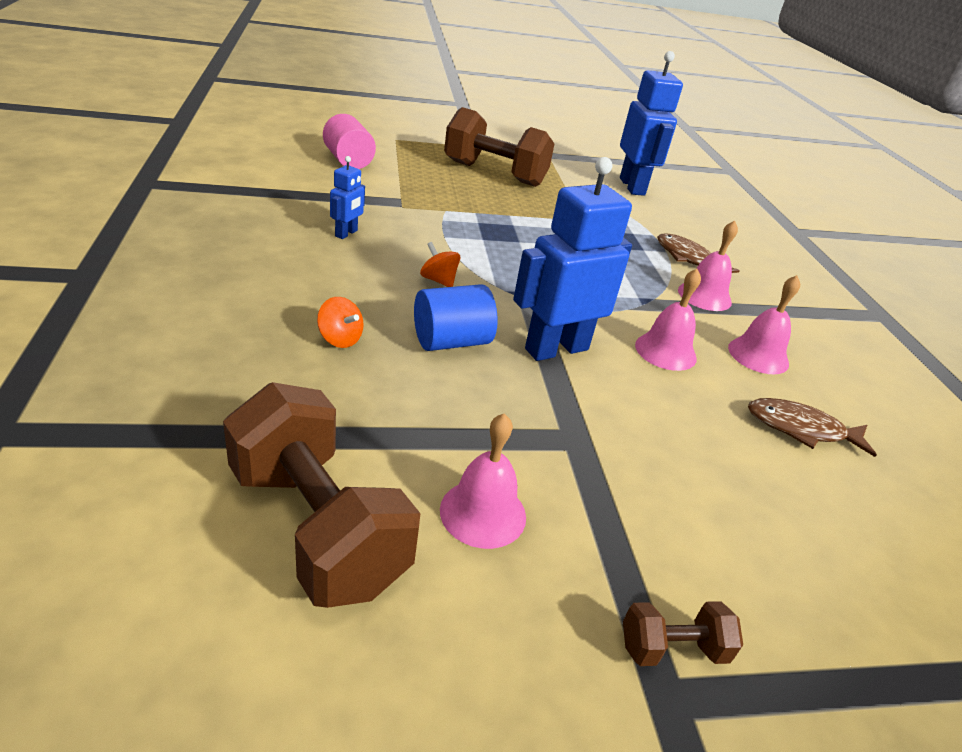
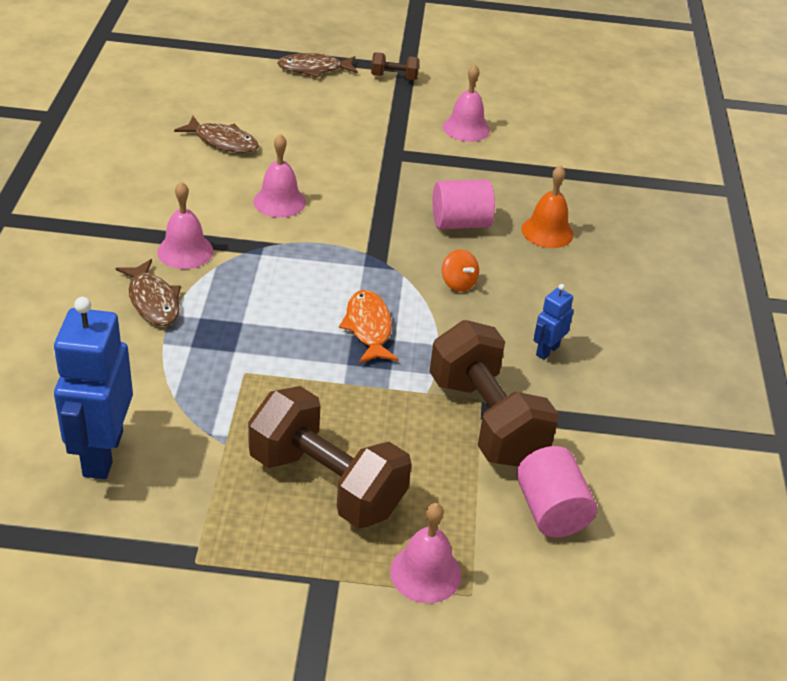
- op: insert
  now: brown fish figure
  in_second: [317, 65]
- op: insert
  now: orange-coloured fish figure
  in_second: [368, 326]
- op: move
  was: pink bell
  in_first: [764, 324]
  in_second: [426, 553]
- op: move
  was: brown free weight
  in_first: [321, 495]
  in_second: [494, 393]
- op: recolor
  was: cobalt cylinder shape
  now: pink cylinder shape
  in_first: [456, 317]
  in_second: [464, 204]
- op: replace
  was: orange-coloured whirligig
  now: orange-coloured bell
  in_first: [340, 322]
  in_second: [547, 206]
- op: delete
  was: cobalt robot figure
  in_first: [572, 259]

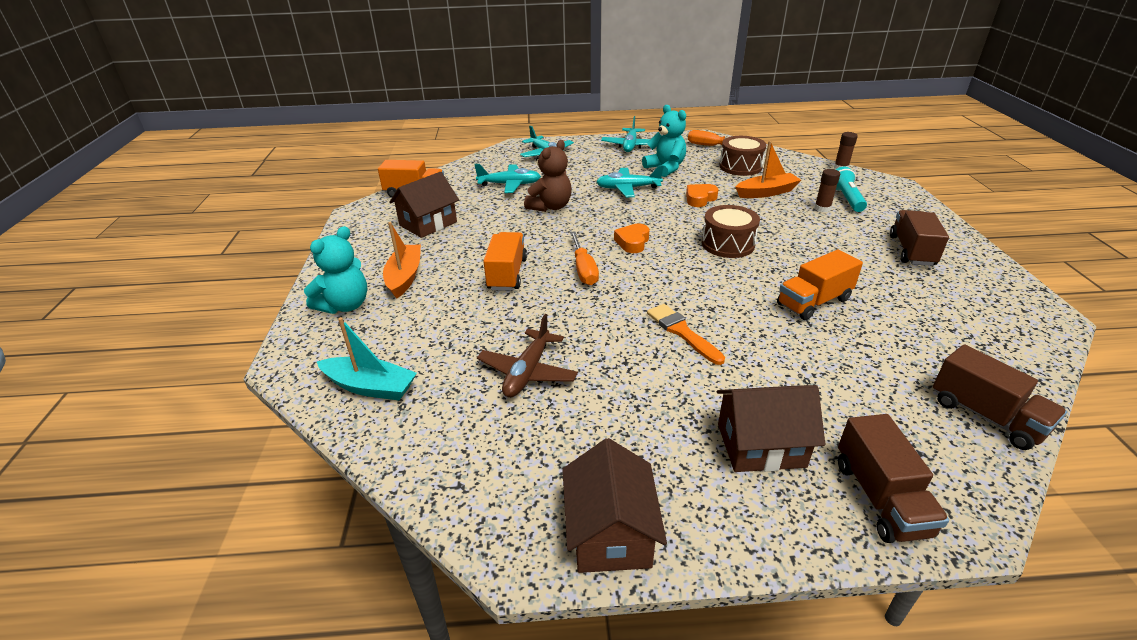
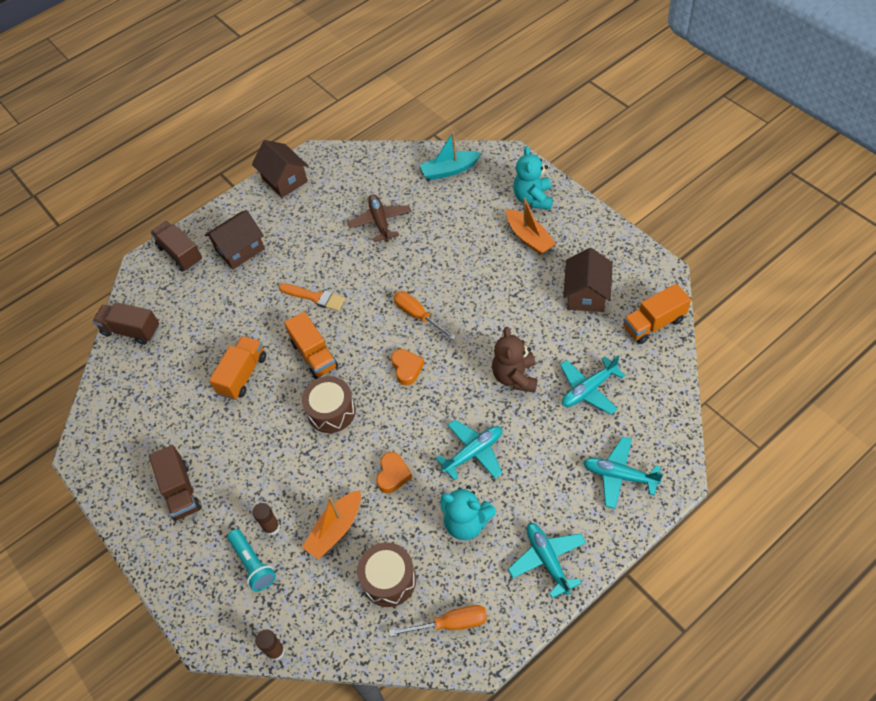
- op: move
  was: orange-coloured toy truck
  in_first: [505, 261]
  in_second: [311, 345]

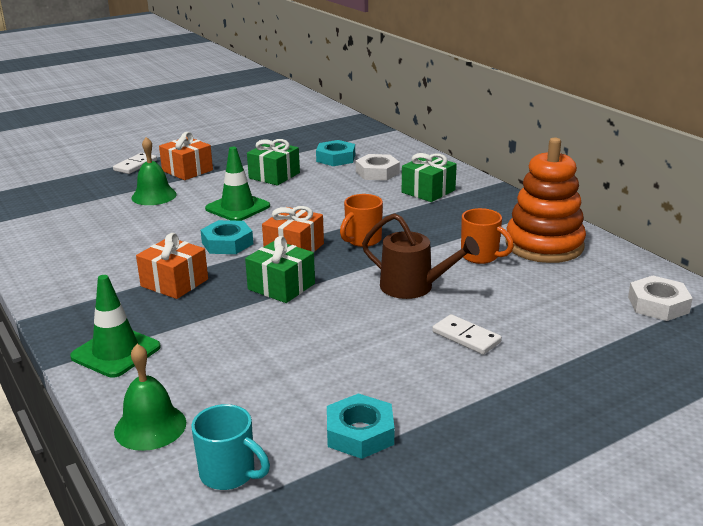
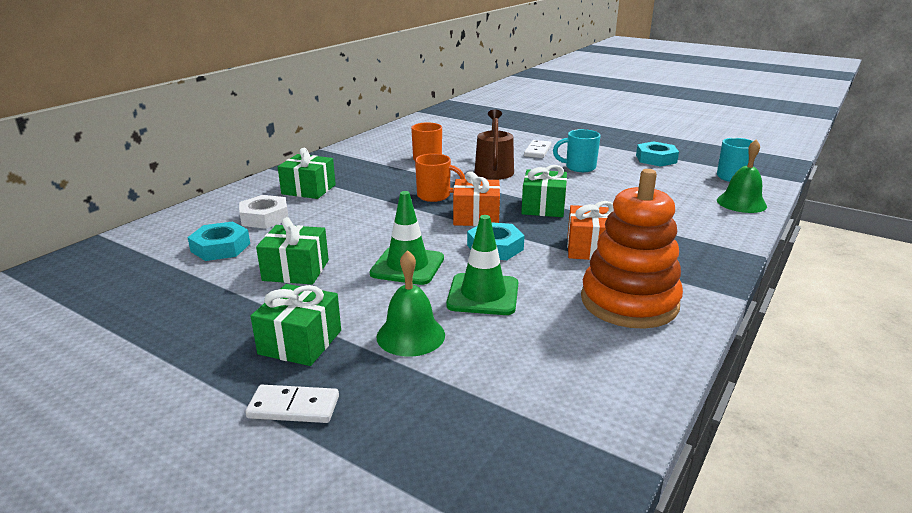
- op: recolor
  was: orange-coloured gift
  now: leaf-green gift
  in_first: [186, 156]
  in_second: [296, 325]
- op: move
  was: leaf-green traffic cone
  in_first: [115, 326]
  in_second: [482, 265]
- op: insert
  now: teal tea mug
  in_second: [577, 150]
- op: move
  was: orange-coloured ring stacker
  in_first: [545, 200]
  in_second: [632, 249]
- op: delete
  was: white hexagon nut
  in_first: [660, 298]

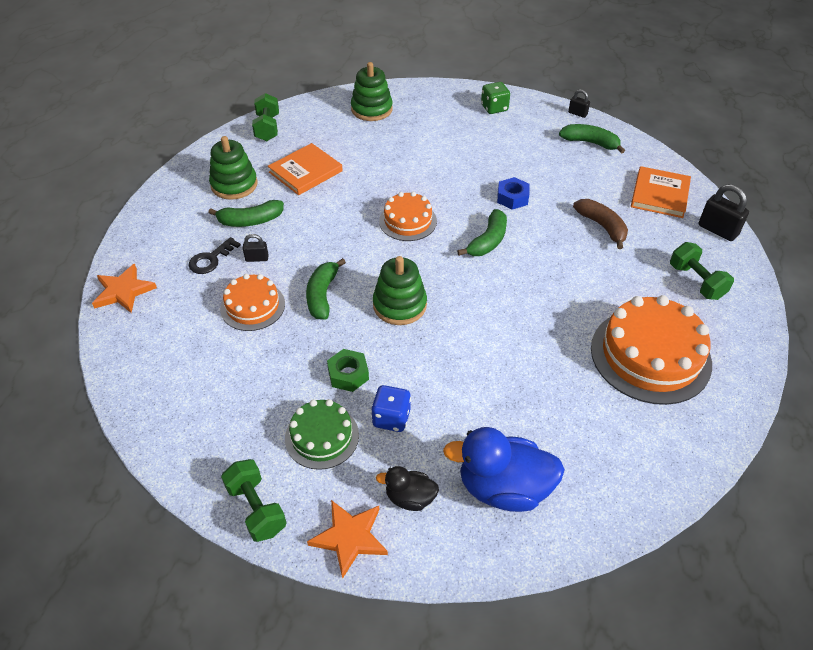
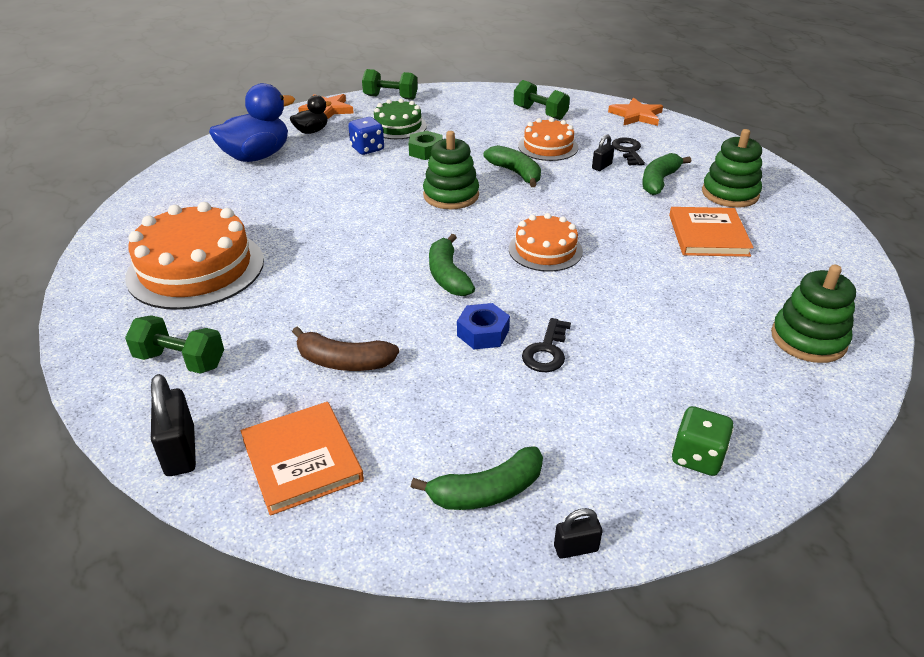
- op: rotate
  was: black padlock
  in_first: [724, 212]
  in_second: [173, 425]
  clockwise: 75
- op: move
  was: leaf-green free weight
  in_first: [265, 117]
  in_second: [541, 100]
- op: insert
  now: black door key
  in_second: [546, 345]

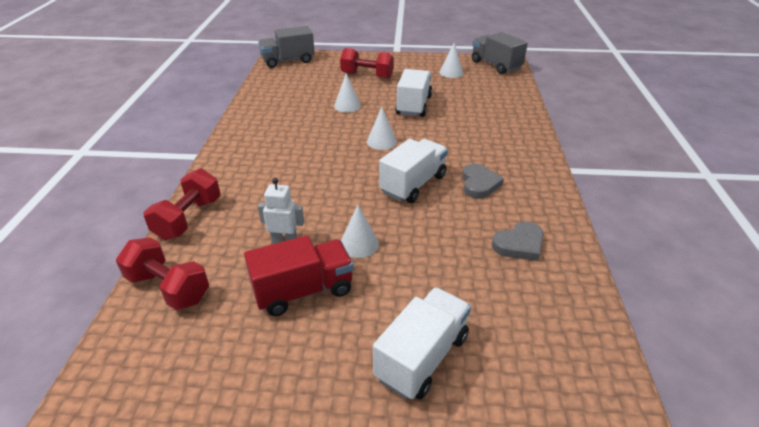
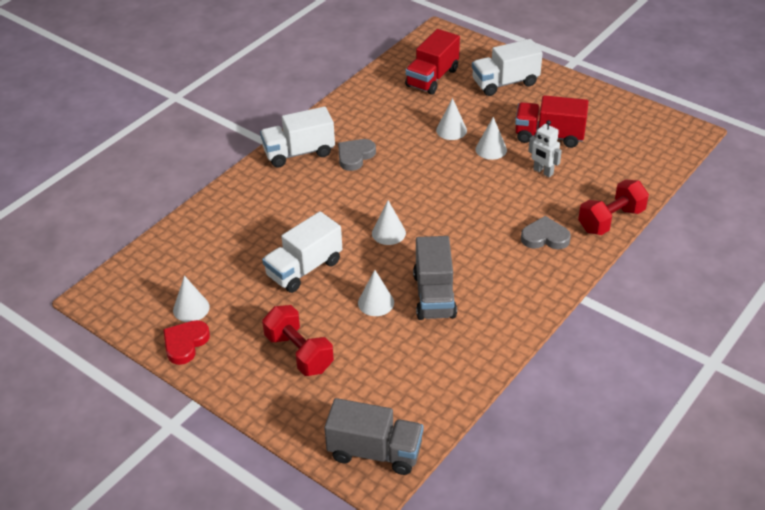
- op: insert
  now: scarlet love heart
  in_second: [186, 342]
- op: move
  was: white toy truck
  in_first: [413, 171]
  in_second: [297, 137]
- op: insert
  now: scarlet toy truck
  in_second: [432, 62]
- op: move
  was: grey toy truck
  in_first: [500, 53]
  in_second: [435, 278]
- op: insert
  now: white cone
  in_second: [451, 119]
- op: move
  was: grey love heart
  in_first: [518, 241]
  in_second: [546, 232]
- op: delete
  was: scarlet free weight
  in_first: [162, 273]

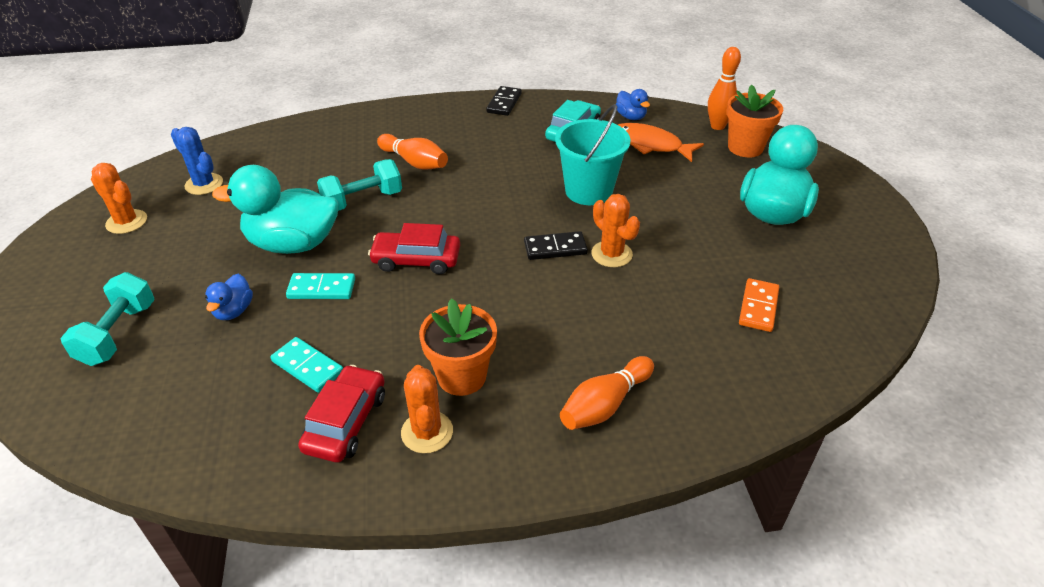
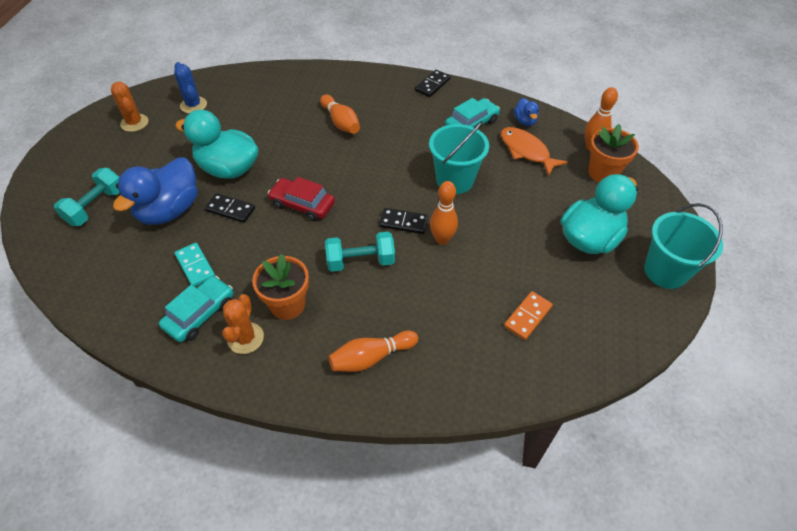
- op: resize
  was: cobalt toy duck
  in_first: [229, 297]
  in_second: [155, 191]
  ratio: 2.13
- op: recolor
  was: scarlet toy car
  now: teal toy car
  in_first: [341, 413]
  in_second: [196, 309]
- op: recolor
  was: teal domino
  now: black domino
  in_first: [320, 286]
  in_second: [230, 208]
- op: move
  was: teal free weight
  in_first: [359, 185]
  in_second: [360, 252]
- op: replace
  was: orange-coloured prickly plant
  now: orange-coloured bowling pin
  in_first: [615, 230]
  in_second: [444, 213]
- op: insert
  now: teal pail
  in_second: [683, 246]

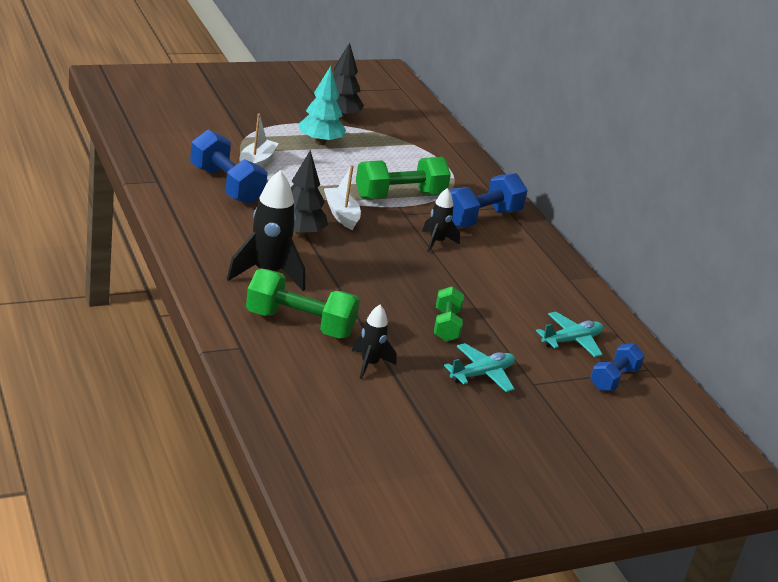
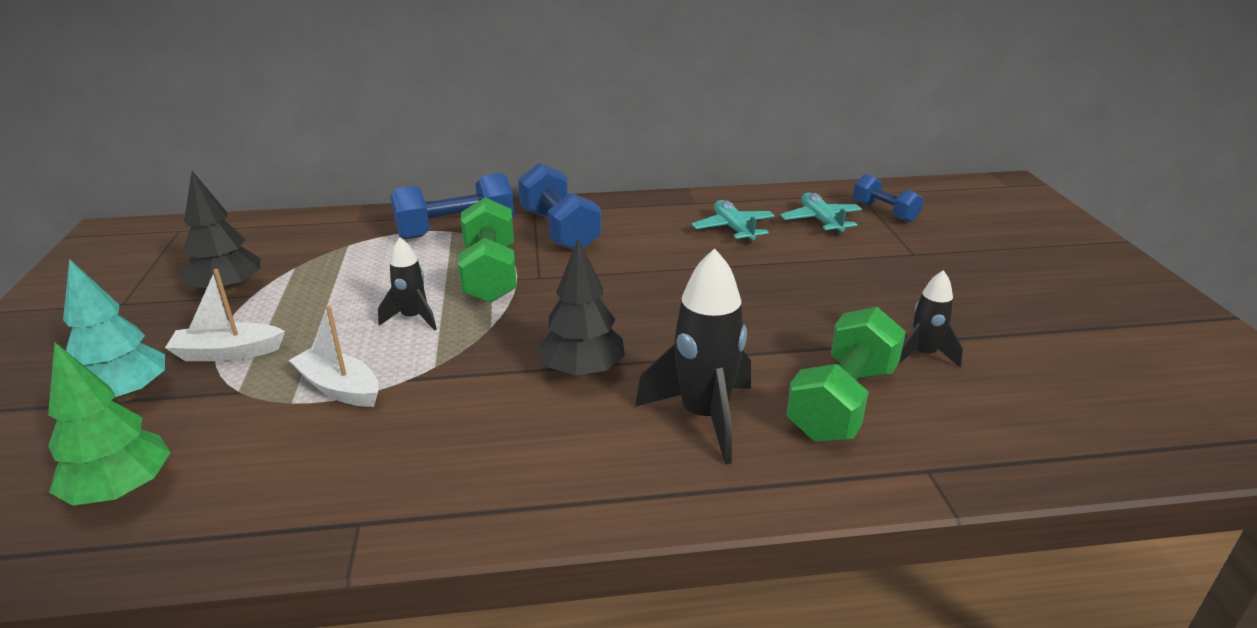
- op: insert
  now: leaf-green tree
  in_second: [109, 424]
- op: move
  was: teal tree
  in_first: [322, 105]
  in_second: [114, 330]
- op: move
  was: white sailboat
  in_first: [342, 197]
  in_second: [225, 315]
- op: move
  was: black spaceship
  in_first: [441, 220]
  in_second: [407, 284]
- op: move
  was: cobalt free weight
  in_first: [229, 167]
  in_second: [452, 206]
- op: move
  was: teal toy plane
  in_first: [479, 367]
  in_second: [733, 222]
- op: delete
  was: leaf-green free weight
  in_first: [449, 314]

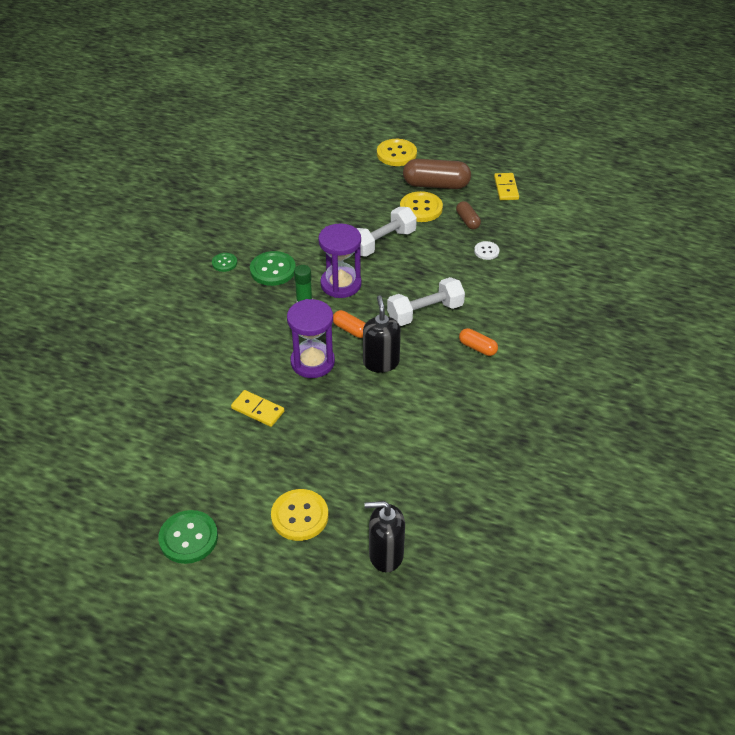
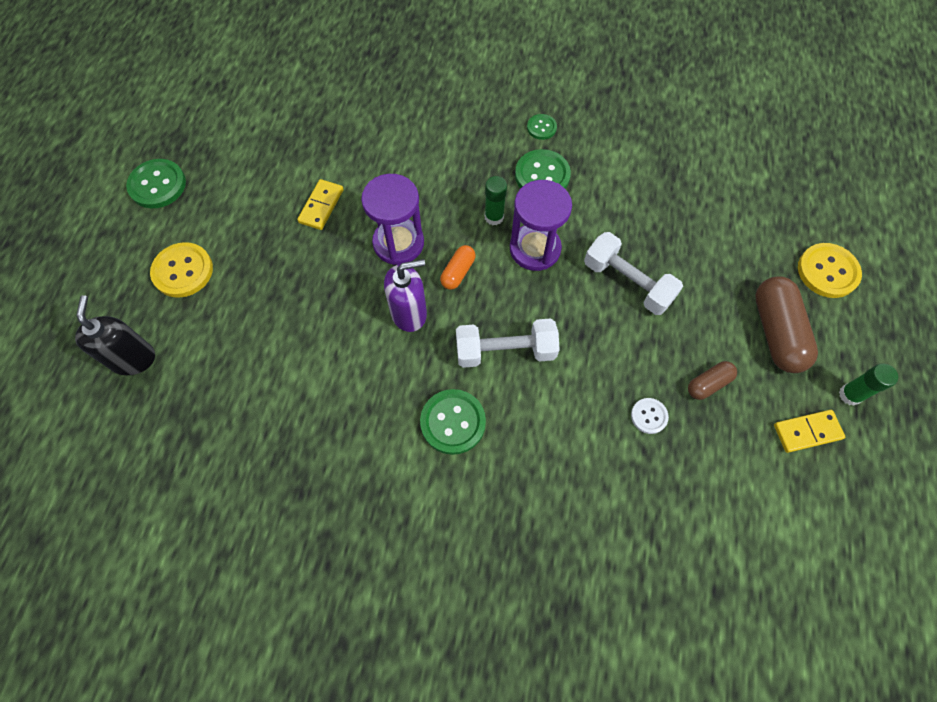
- op: recolor
  was: black pump bottle
  now: violet pump bottle
  in_first: [382, 334]
  in_second: [405, 295]
- op: replace
  was: orange-coloured pill shape
  now: leaf-green sewing button
  in_first: [478, 342]
  in_second: [453, 422]
- op: rotate
  was: white free weight
  in_first: [426, 301]
  in_second: [508, 343]
  clockwise: -60
- op: insert
  now: leaf-green glue
  in_second: [868, 384]
- op: delete
  was: golden sewing button
  in_first: [421, 206]

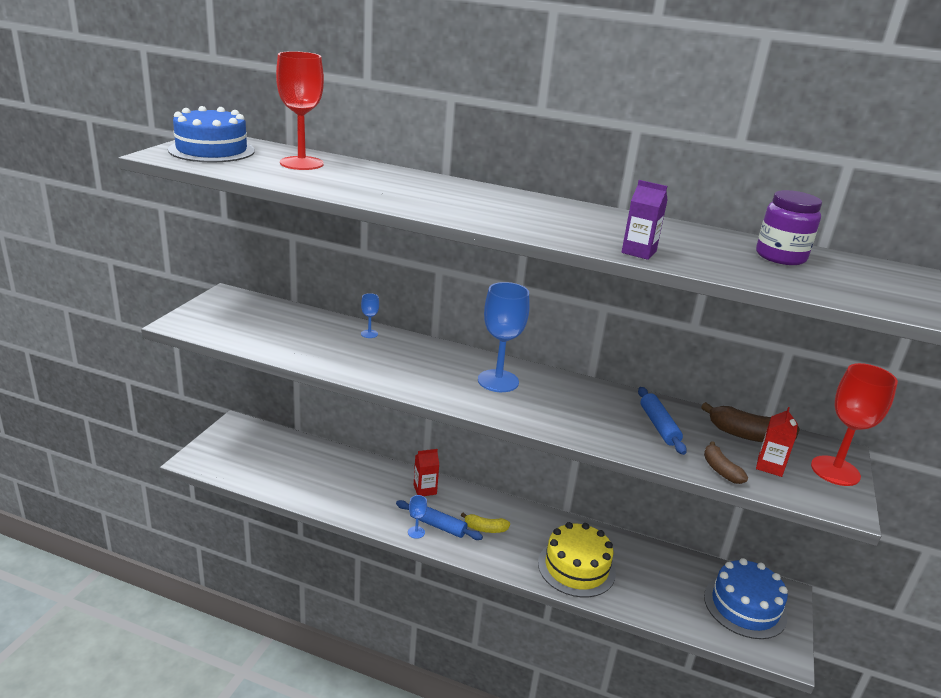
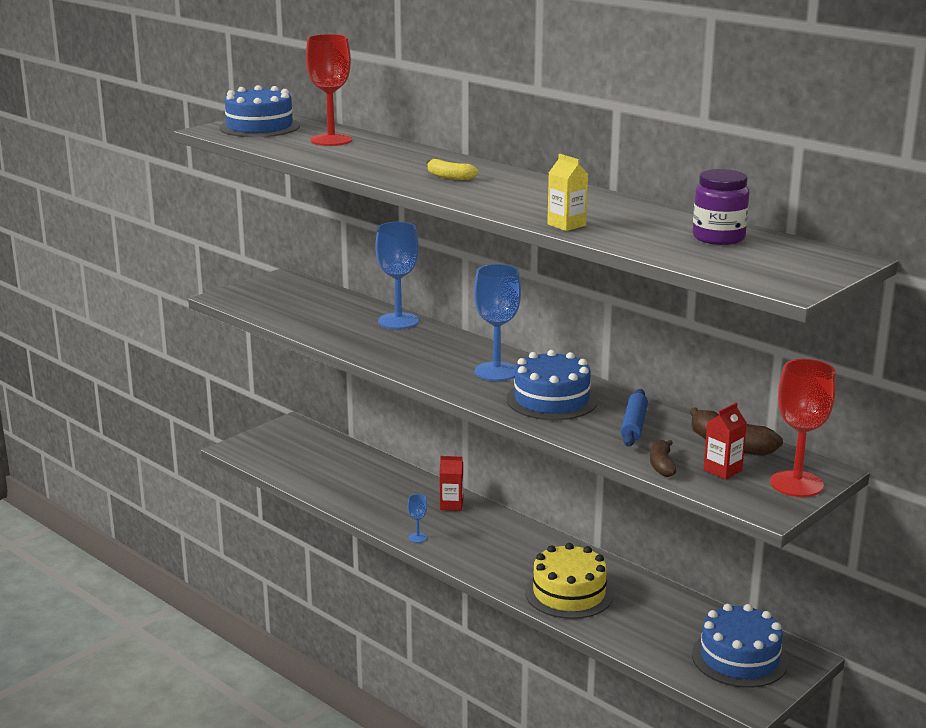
- op: resize
  was: cobalt chalice
  in_first: [370, 315]
  in_second: [397, 275]
  ratio: 2.24
- op: move
  was: golden banana
  in_first: [485, 522]
  in_second: [452, 169]
- op: insert
  now: cobalt gateau
  in_second: [552, 385]
- op: recolor
  was: violet juice carton
  now: golden juice carton
  in_first: [644, 220]
  in_second: [567, 192]
- op: delete
  was: cobalt rolling pin
  in_first: [439, 520]

